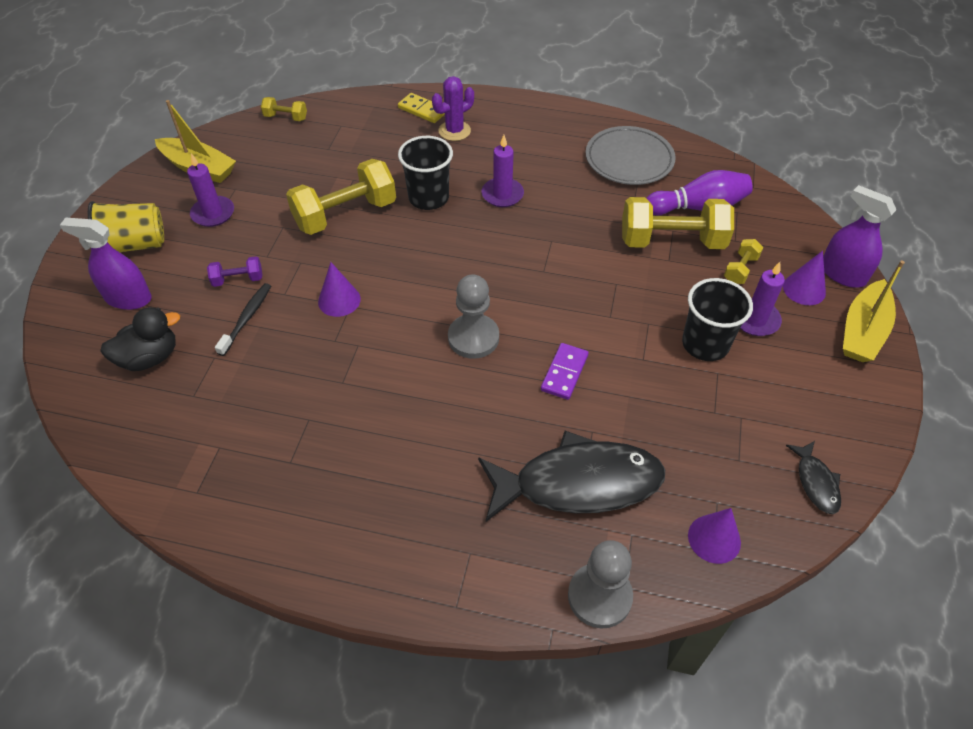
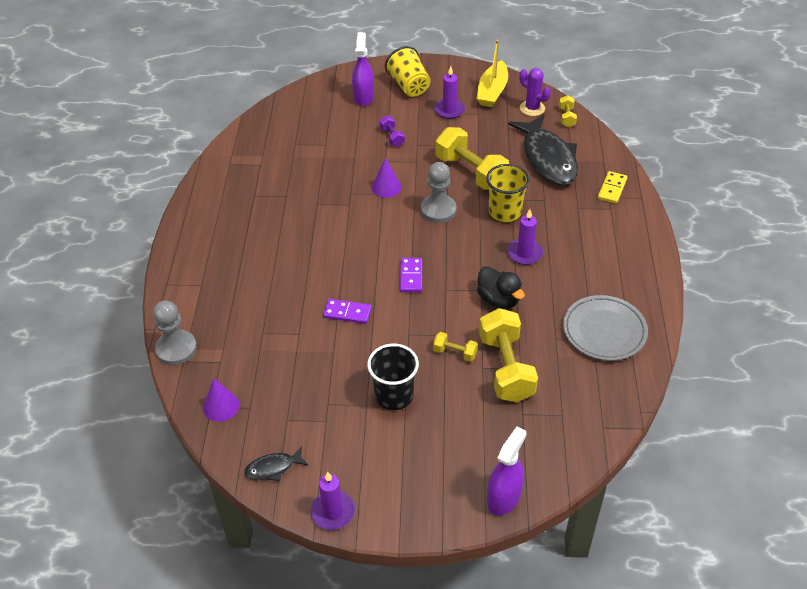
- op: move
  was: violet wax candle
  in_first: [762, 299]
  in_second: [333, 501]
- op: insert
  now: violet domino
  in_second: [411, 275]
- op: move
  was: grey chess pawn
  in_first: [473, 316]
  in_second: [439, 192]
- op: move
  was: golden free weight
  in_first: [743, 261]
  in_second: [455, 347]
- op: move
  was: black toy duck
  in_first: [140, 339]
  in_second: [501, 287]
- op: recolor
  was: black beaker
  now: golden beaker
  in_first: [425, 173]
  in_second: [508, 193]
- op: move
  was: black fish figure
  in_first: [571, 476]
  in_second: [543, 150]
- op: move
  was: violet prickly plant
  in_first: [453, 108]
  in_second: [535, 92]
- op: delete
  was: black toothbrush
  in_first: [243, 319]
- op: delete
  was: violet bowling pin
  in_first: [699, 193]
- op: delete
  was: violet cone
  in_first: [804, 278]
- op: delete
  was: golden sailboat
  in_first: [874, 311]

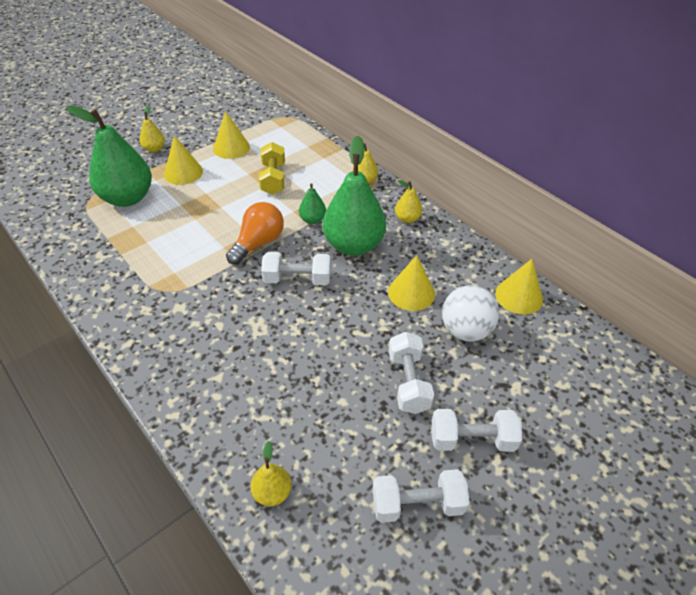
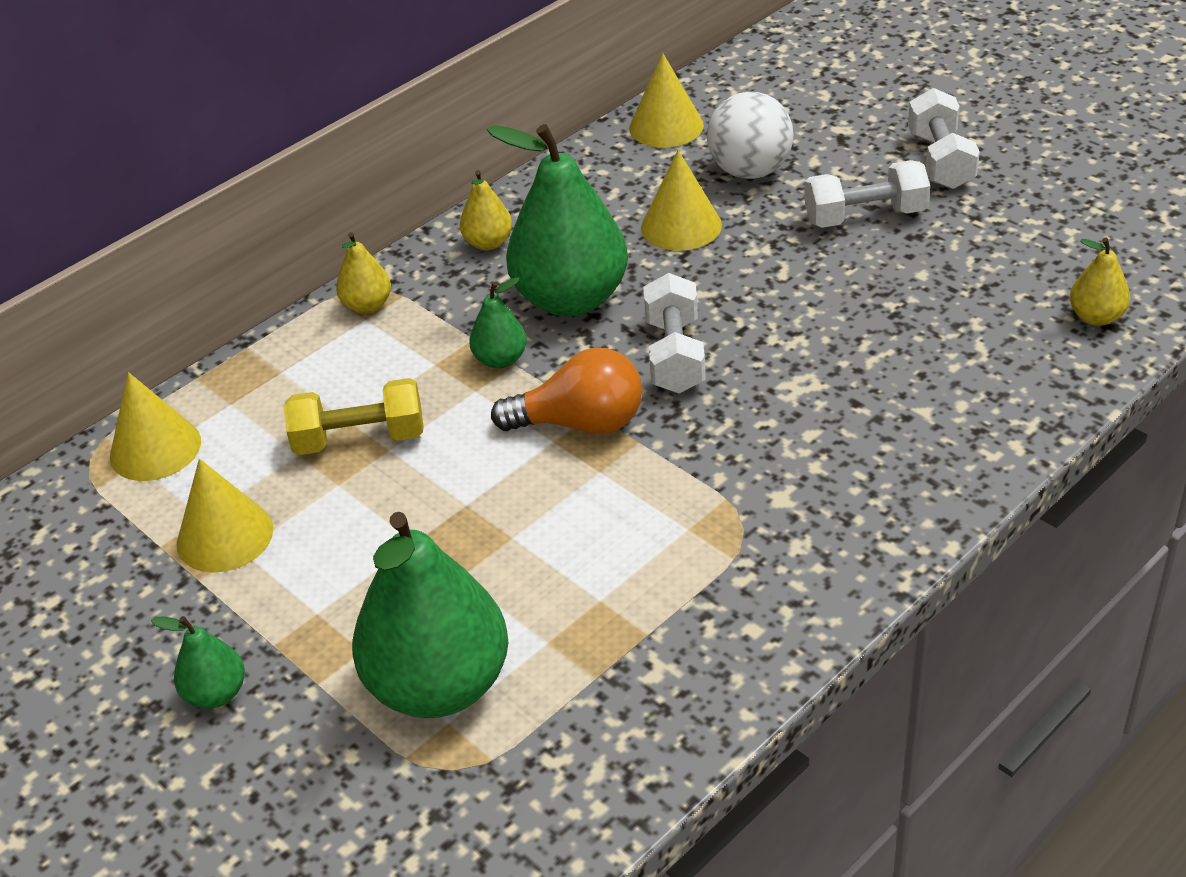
- op: move
  was: golden cone
  in_first: [183, 160]
  in_second: [155, 426]
- op: recolor
  was: golden pear fruit
  now: leaf-green pear fruit
  in_first: [152, 129]
  in_second: [198, 662]
- op: rotate
  was: orange-coloured bulb
  in_first: [255, 233]
  in_second: [566, 390]
  clockwise: 150
- op: delete
  was: white free weight
  in_first: [421, 496]

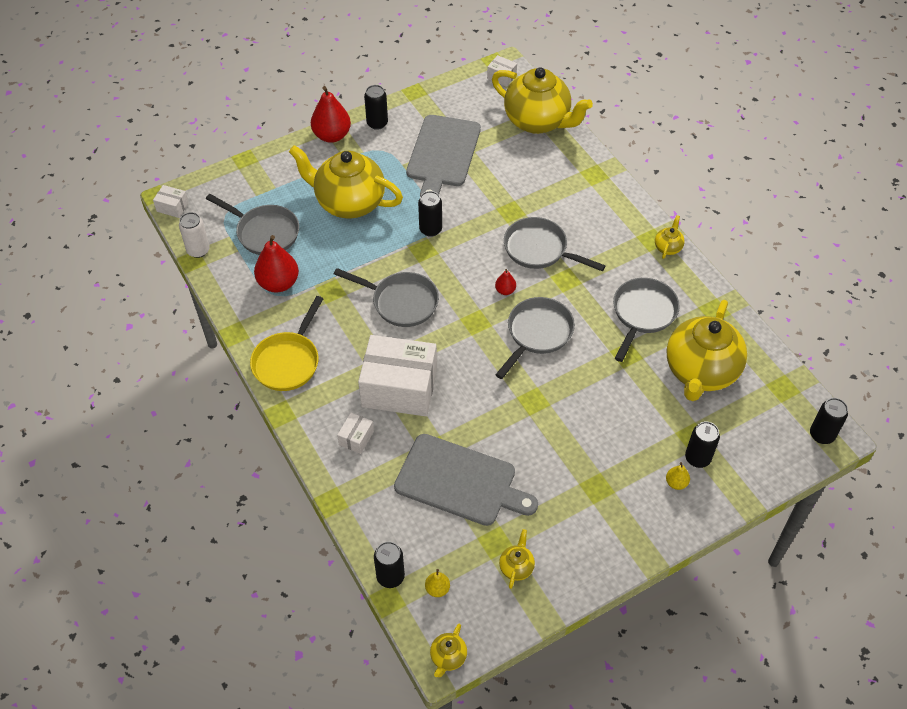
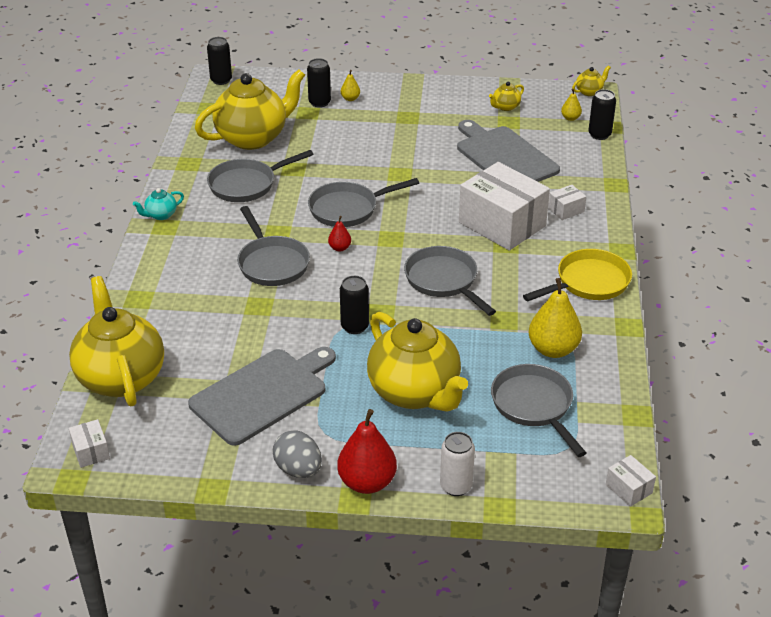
- op: recolor
  was: golden china teapot
  now: teal china teapot
  in_first: [670, 237]
  in_second: [158, 204]
- op: replace
  was: black soda can
  now: grey toy egg
  in_first: [376, 107]
  in_second: [297, 454]
- op: move
  was: white soda can
  in_first: [194, 235]
  in_second: [457, 464]
- op: recolor
  was: scarlet pear fruit
  now: golden pear fruit
  in_first: [276, 263]
  in_second: [555, 318]

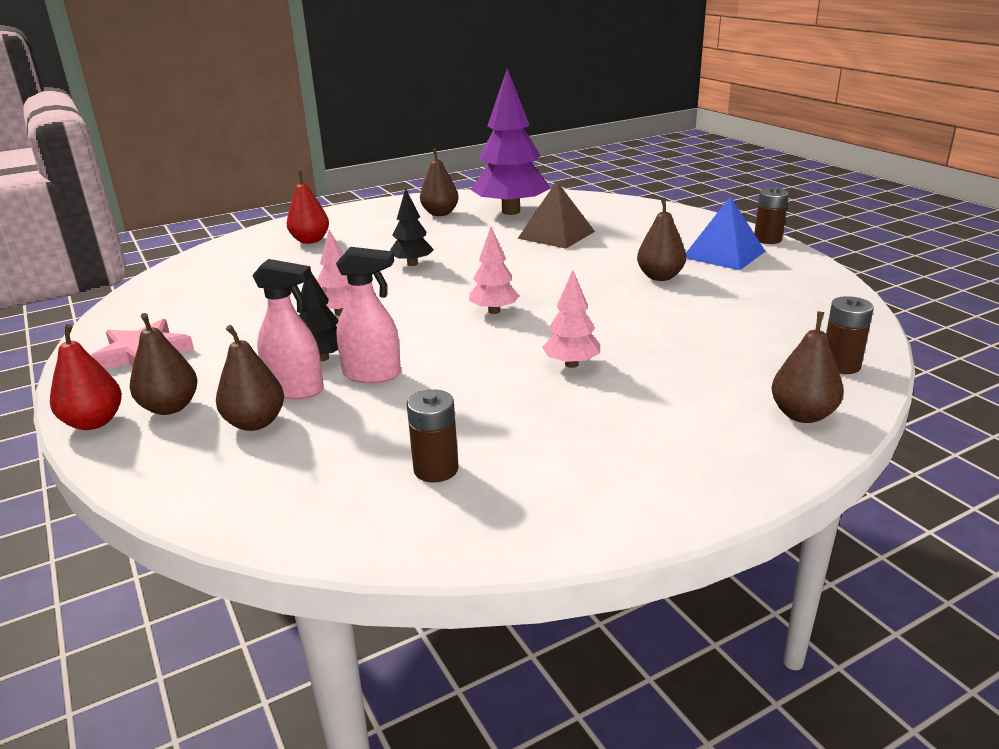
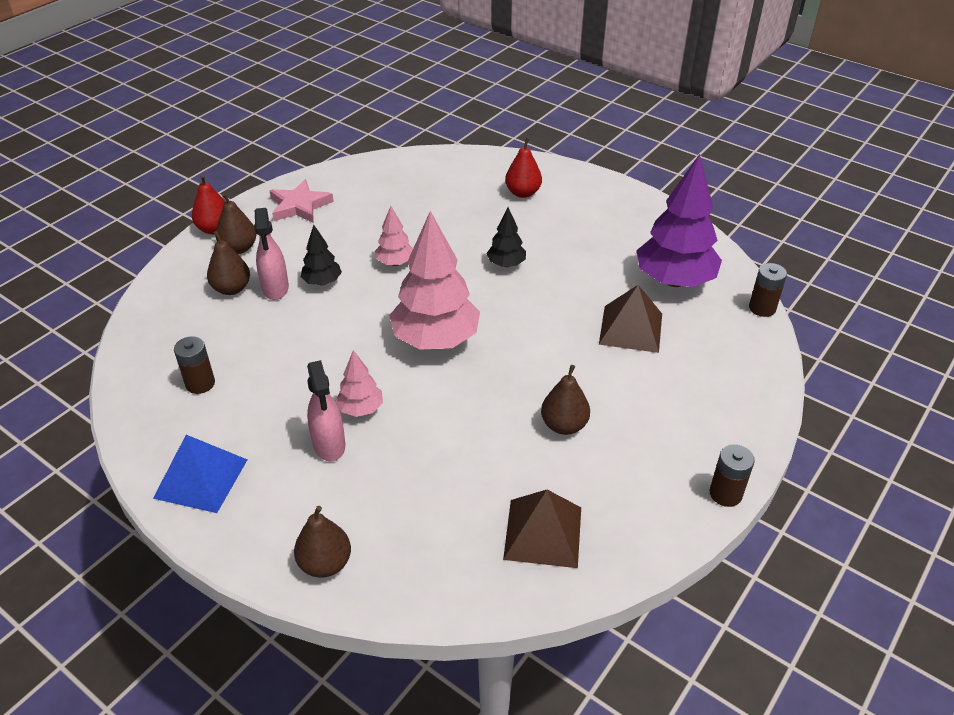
- op: move
  was: cobalt pyramid
  in_first: [726, 233]
  in_second: [200, 474]
- op: move
  was: pink spray bottle
  in_first: [368, 315]
  in_second: [326, 410]
- op: resize
  was: pink tree
  in_first: [494, 270]
  in_second: [434, 280]
  ratio: 2.05
- op: insert
  now: brown pyramid
  in_second: [542, 529]
- op: move
  was: brown battery
  in_first: [850, 335]
  in_second: [768, 290]
- op: delete
  was: brown pear fruit
  in_first: [439, 182]

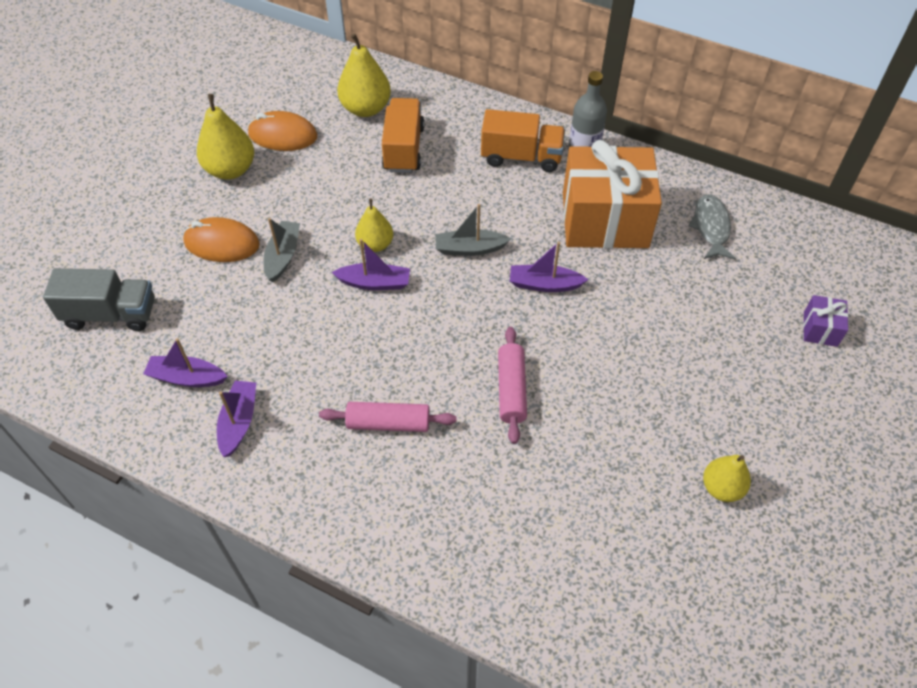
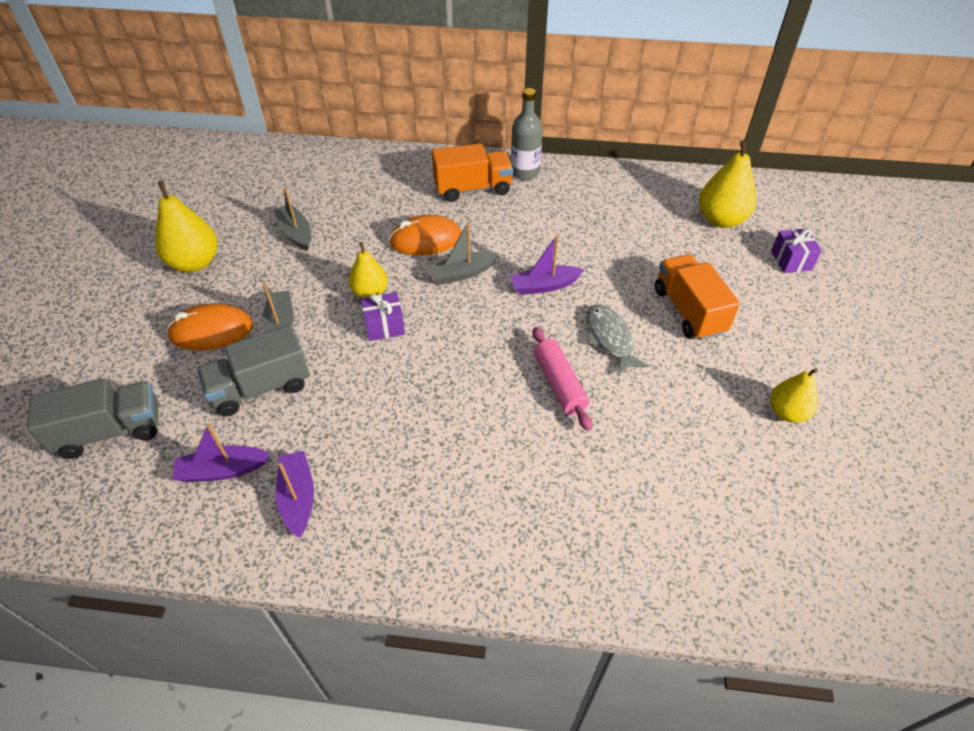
- op: insert
  now: grey toy truck
  in_second: [253, 371]
- op: insert
  now: grey sailboat
  in_second: [292, 219]
- op: replace
  was: violet sailboat
  now: violet gift
  in_first: [371, 264]
  in_second: [383, 316]
- op: move
  was: orange-coloured computer mouse
  in_first: [282, 131]
  in_second: [425, 235]
- op: move
  was: grey fish figure
  in_first: [712, 226]
  in_second: [618, 340]
- op: move
  was: orange-coloured toy truck
  in_first: [403, 135]
  in_second: [697, 297]
- op: move
  was: golden pear fruit
  in_first: [364, 75]
  in_second: [728, 184]
- op: delete
  was: pink rolling pin
  in_first: [388, 417]
- op: delete
  was: orange-coloured gift
  in_first: [612, 194]

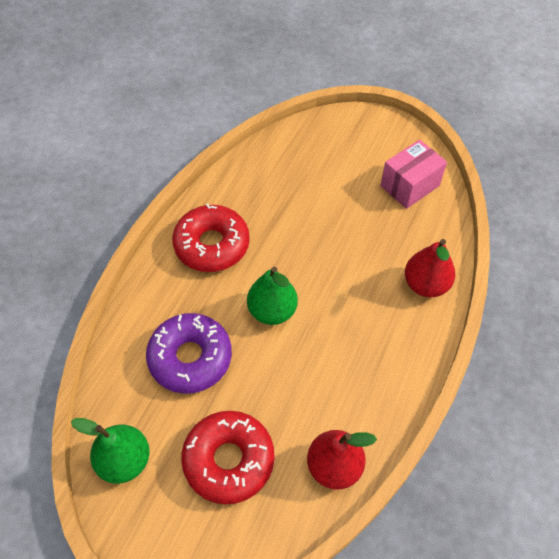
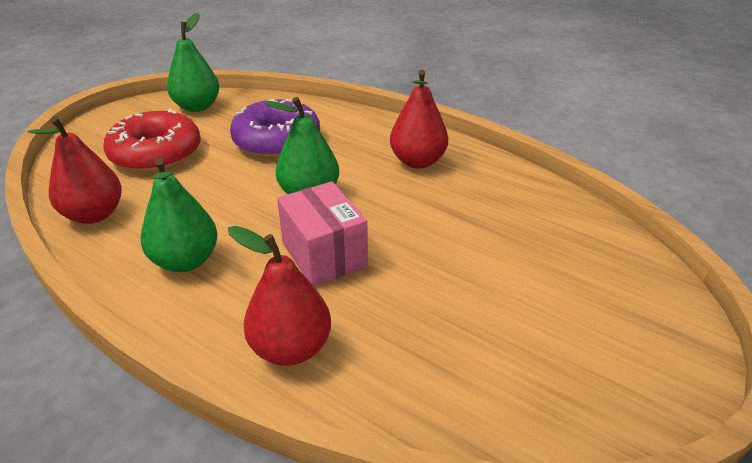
- op: insert
  now: leaf-green pear fruit
  in_second: [179, 215]
- op: move
  was: pink parcel
  in_first: [413, 174]
  in_second: [322, 233]
- op: replace
  was: scarlet donut
  now: scarlet pear fruit
  in_first: [211, 238]
  in_second: [419, 119]

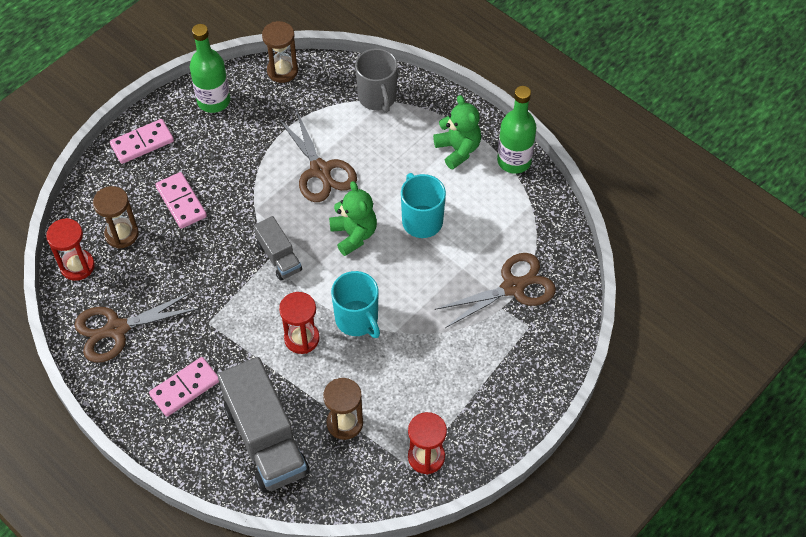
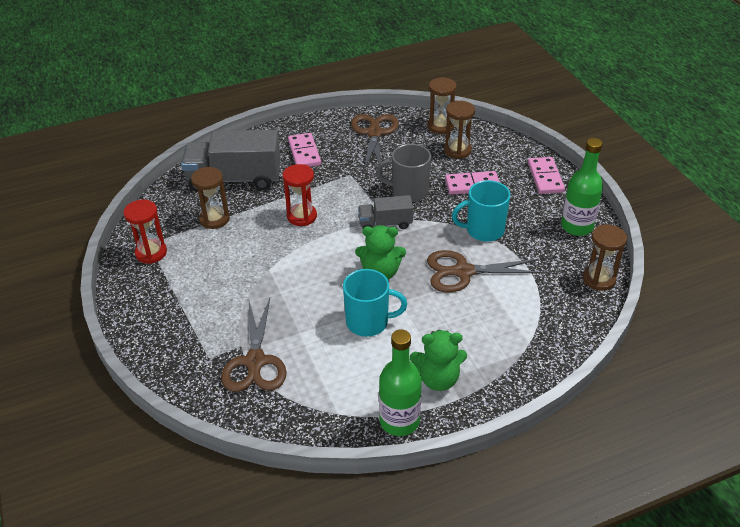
- op: move
  was: grey tea mug
  in_first: [376, 80]
  in_second: [403, 173]
- op: recolor
  was: scarlet hourglass
  now: brown hourglass
  in_first: [70, 249]
  in_second: [442, 105]
- op: move
  was: teal tea mug
  in_first: [355, 304]
  in_second: [481, 211]

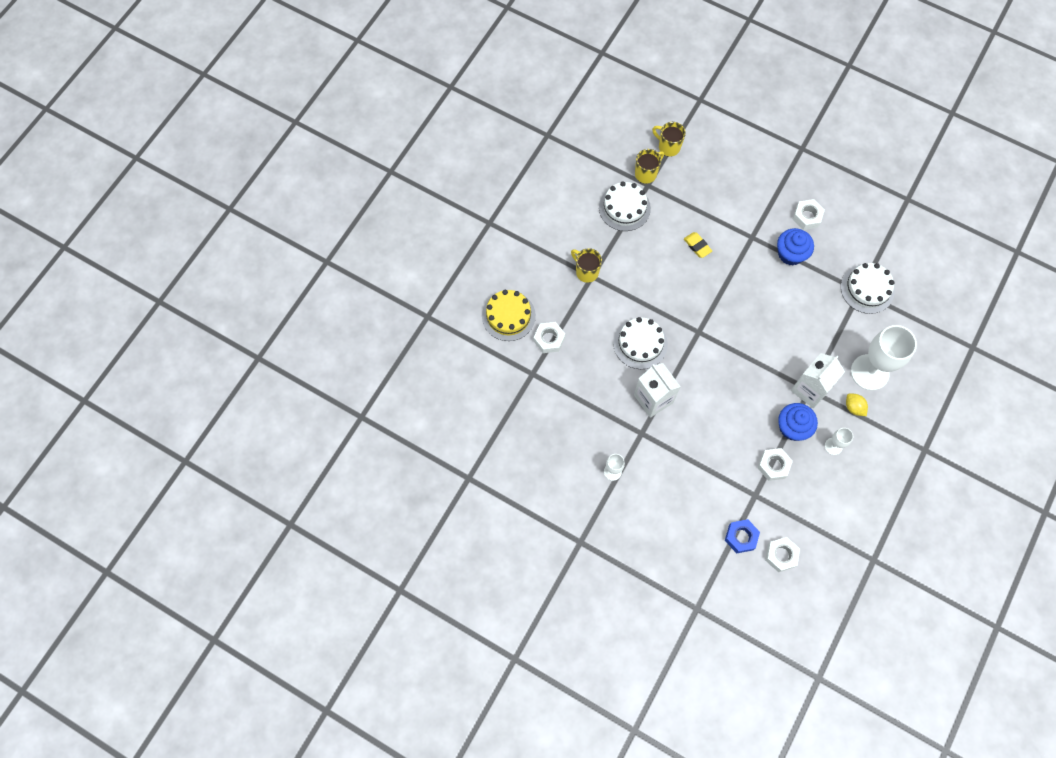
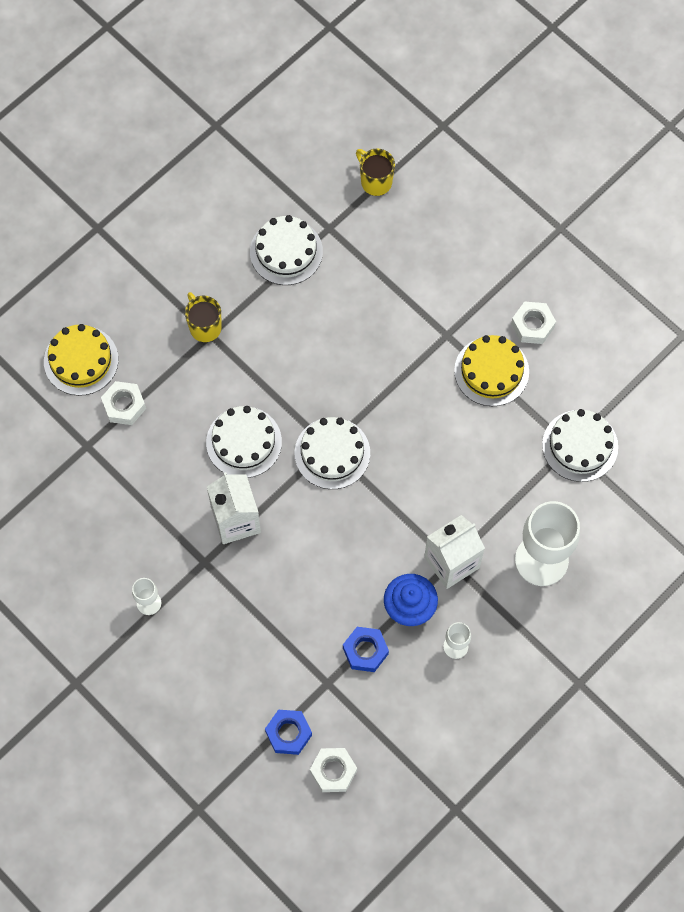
- op: insert
  now: white gateau
  in_second: [332, 453]
- op: recolor
  was: white hexagon nut
  now: cobalt hexagon nut
  in_first: [775, 464]
  in_second: [366, 649]
- op: replace
  was: cobalt muffin
  now: golden gateau
  in_first: [795, 246]
  in_second: [491, 370]
- op: delete
  was: golden tea mug
  in_first: [649, 166]
- op: delete
  was: golden eraser
  in_first: [698, 245]
- op: delete
  was: golden citrus fruit
  in_first: [857, 404]

